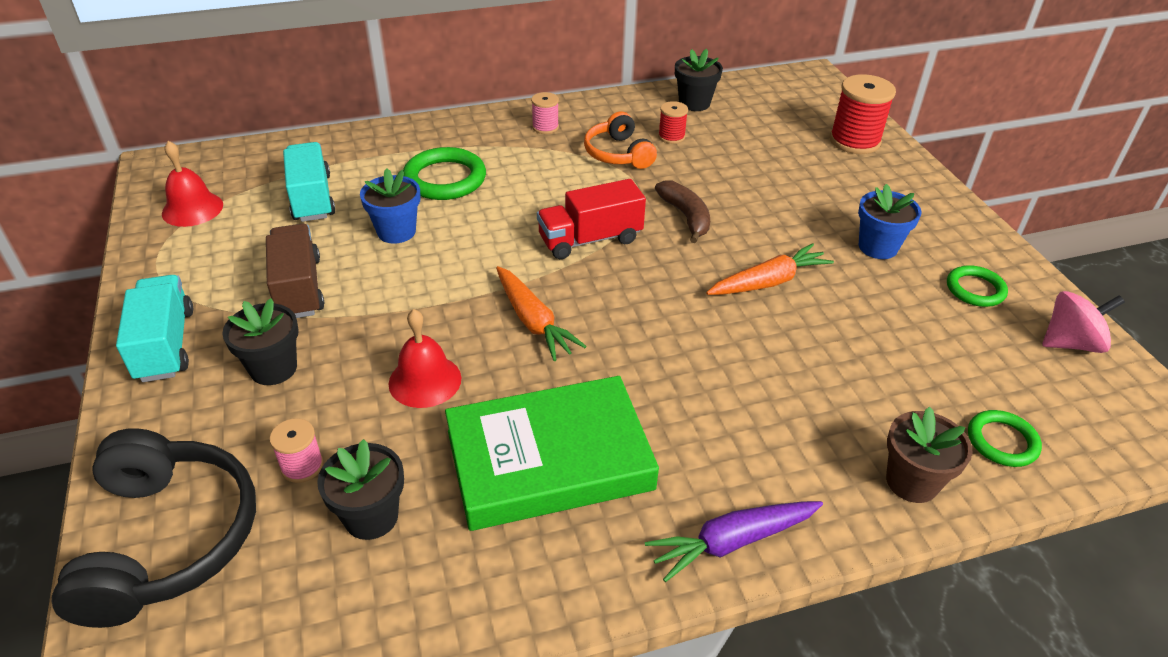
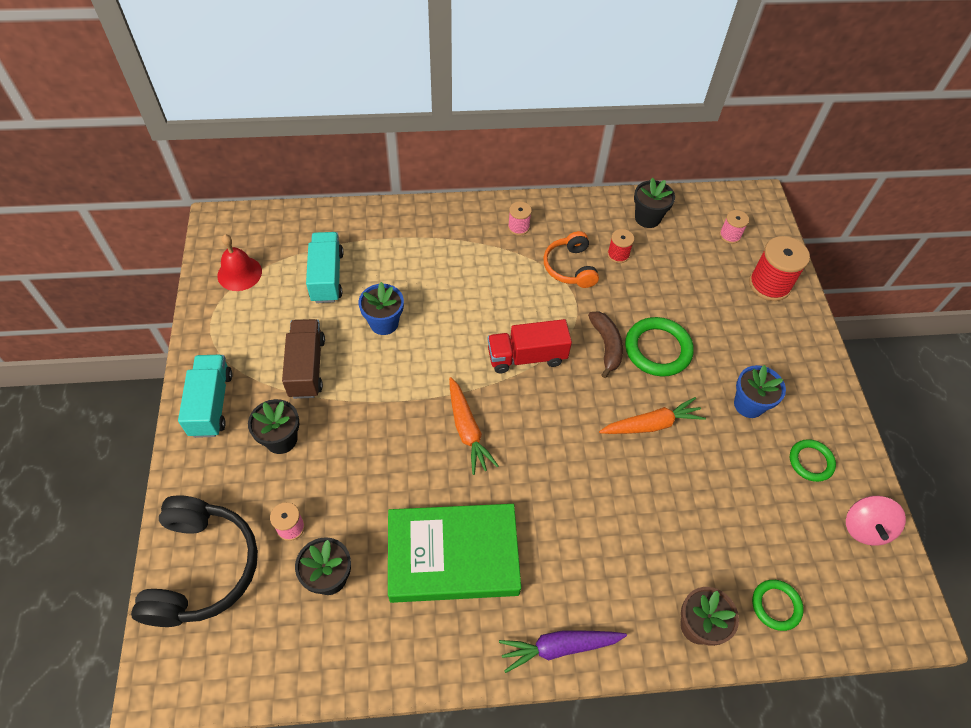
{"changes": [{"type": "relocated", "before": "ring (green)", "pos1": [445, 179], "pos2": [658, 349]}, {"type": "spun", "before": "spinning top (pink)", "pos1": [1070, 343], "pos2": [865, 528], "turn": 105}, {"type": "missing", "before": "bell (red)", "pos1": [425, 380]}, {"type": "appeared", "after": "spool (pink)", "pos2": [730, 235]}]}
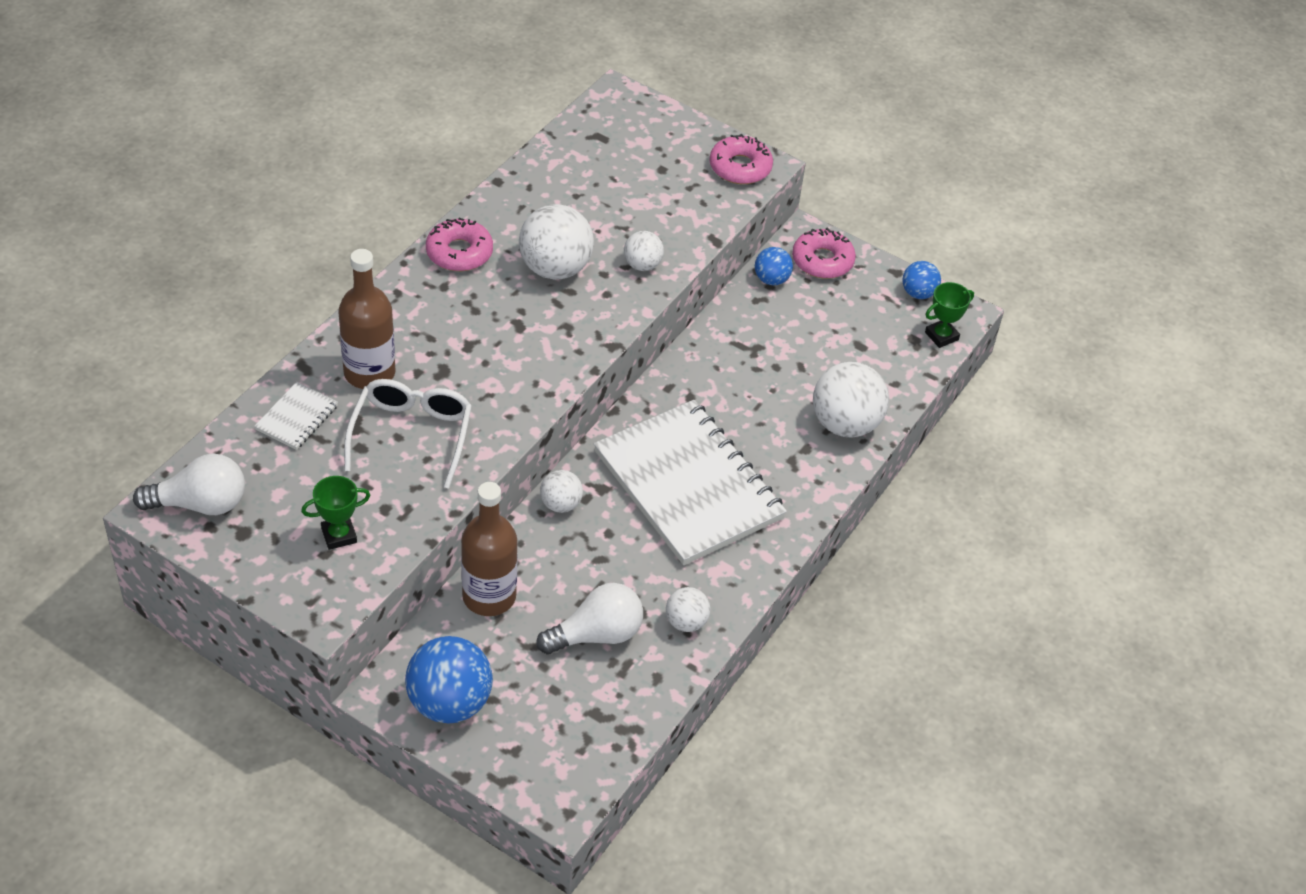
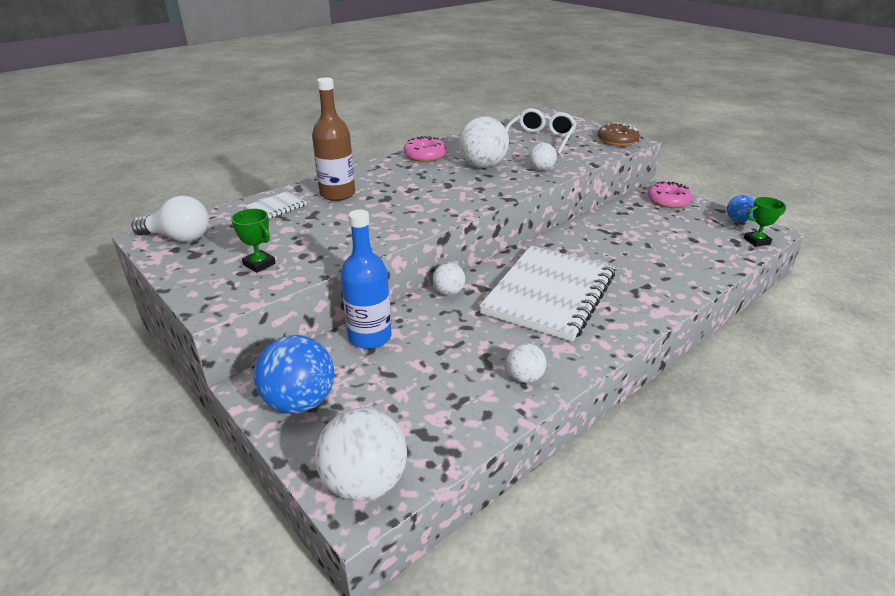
{"changes": [{"type": "colour", "before": "donut (pink)", "after": "donut (brown)", "pos1": [740, 167], "pos2": [617, 141]}, {"type": "missing", "before": "ball (blue)", "pos1": [771, 279]}, {"type": "relocated", "before": "ball (white)", "pos1": [845, 424], "pos2": [364, 483]}, {"type": "relocated", "before": "glasses (white)", "pos1": [411, 435], "pos2": [541, 139]}, {"type": "spun", "before": "notebook (white)", "pos1": [688, 485], "pos2": [549, 294], "turn": 45}, {"type": "spun", "before": "trophy (green)", "pos1": [339, 535], "pos2": [259, 264], "turn": 45}, {"type": "colour", "before": "bottle (brown)", "after": "bottle (blue)", "pos1": [489, 596], "pos2": [370, 337]}, {"type": "missing", "before": "light bulb (white)", "pos1": [596, 635]}]}
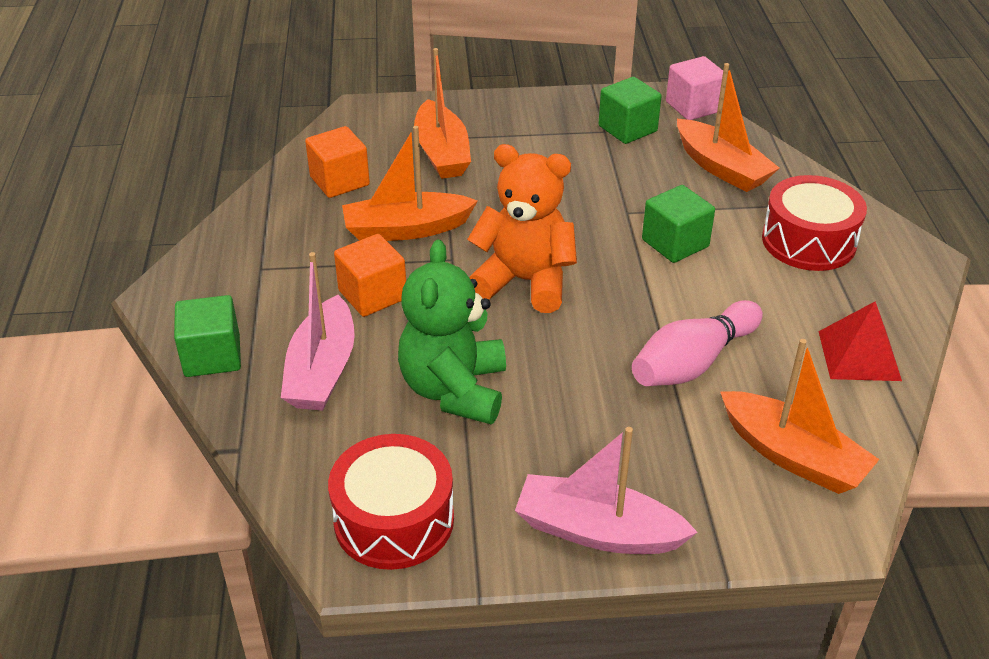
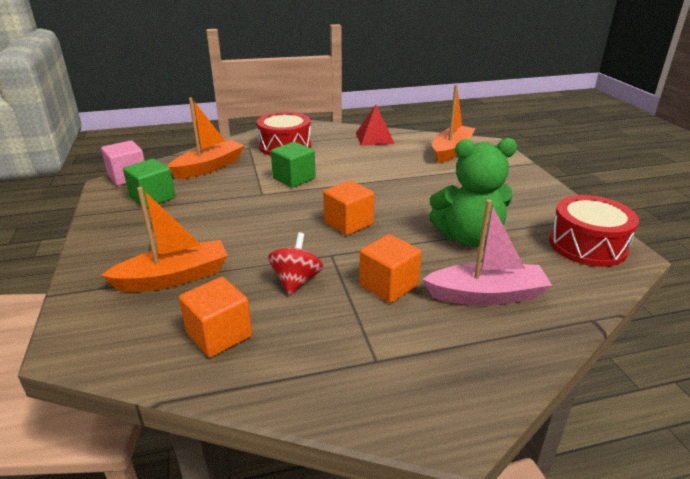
{"changes": [{"type": "exchanged", "before": "boat (orange)", "after": "spinning top (red)", "pos1": [406, 229], "pos2": [296, 281]}, {"type": "exchanged", "before": "teddy bear (orange)", "after": "cube (orange)", "pos1": [525, 281], "pos2": [348, 223]}, {"type": "missing", "before": "cube (green)", "pos1": [212, 356]}, {"type": "missing", "before": "bowling pin (pink)", "pos1": [693, 362]}, {"type": "missing", "before": "boat (pink)", "pos1": [598, 531]}]}
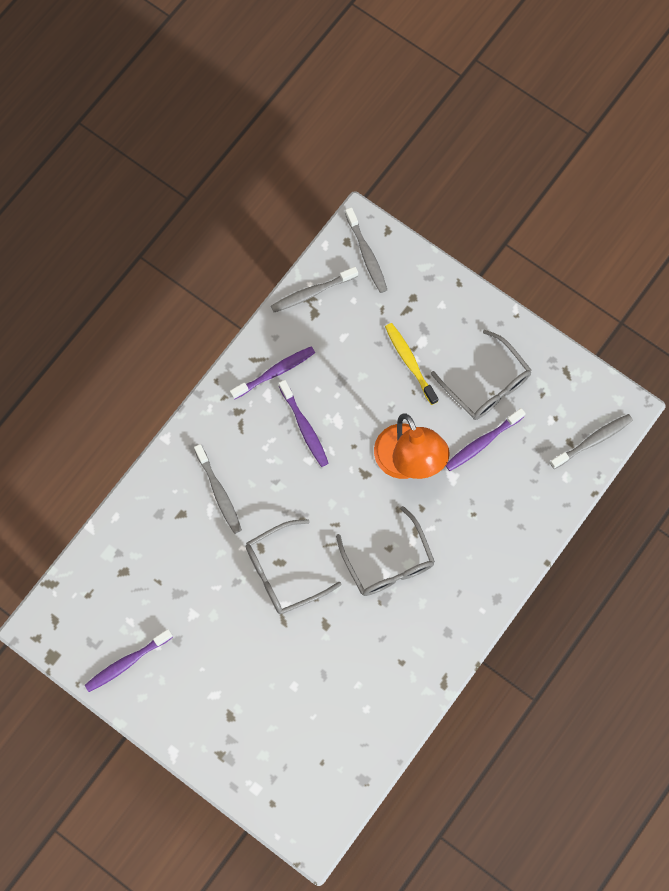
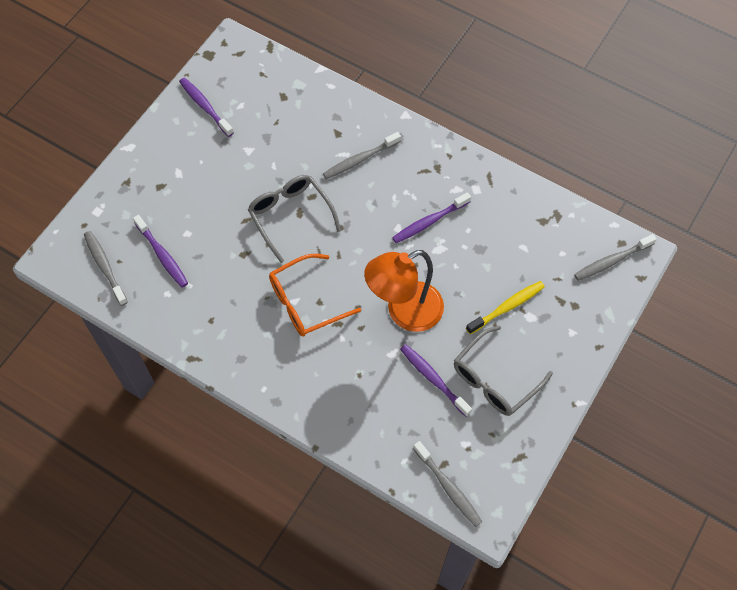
{"changes": [{"type": "relocated", "before": "toothbrush (grey)", "pos1": [312, 293], "pos2": [105, 267]}, {"type": "relocated", "before": "toothbrush (purple)", "pos1": [275, 372], "pos2": [162, 255]}, {"type": "colour", "before": "glasses (grey)", "after": "glasses (orange)", "pos1": [388, 562], "pos2": [306, 302]}]}
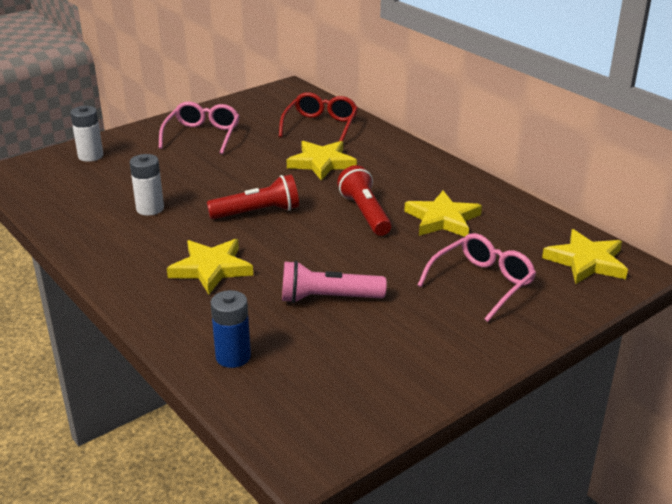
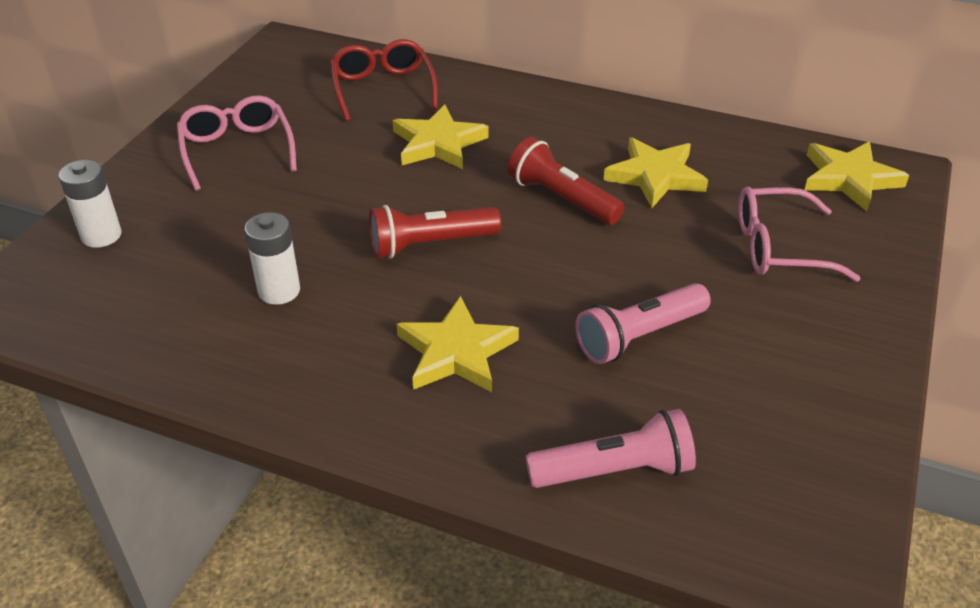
{"changes": [{"type": "spun", "before": "flashlight (red)", "pos1": [257, 212], "pos2": [430, 244], "turn": -150}, {"type": "spun", "before": "glasses (pink)", "pos1": [482, 283], "pos2": [779, 247], "turn": -105}, {"type": "exchanged", "before": "battery (blue)", "after": "flashlight (pink)", "pos1": [233, 357], "pos2": [614, 470]}]}
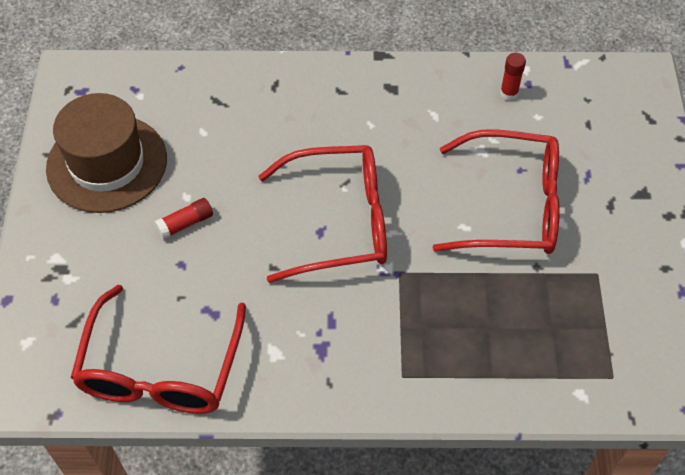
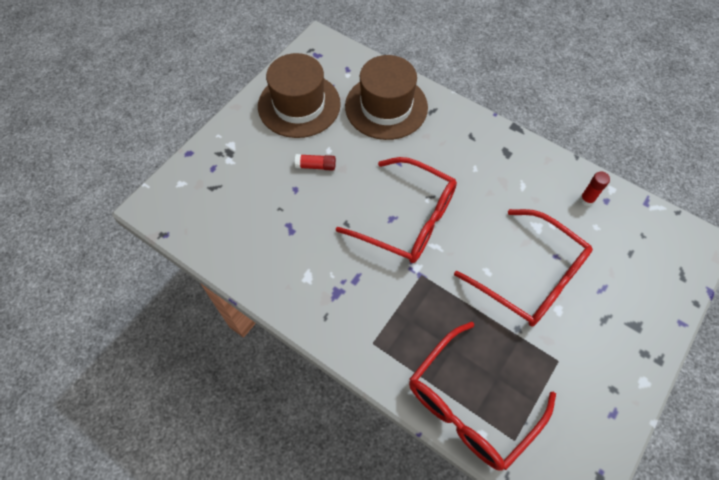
{"changes": [{"type": "relocated", "before": "glasses (red)", "pos1": [161, 369], "pos2": [470, 405]}, {"type": "appeared", "after": "hat (brown)", "pos2": [386, 107]}]}
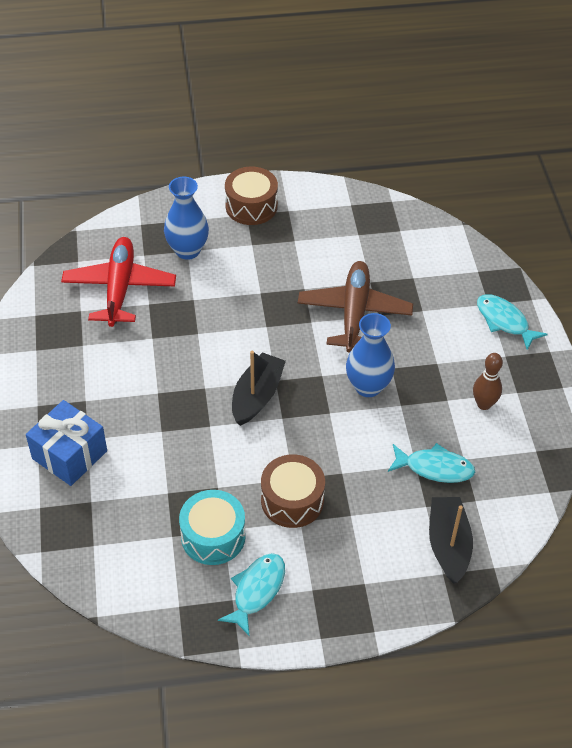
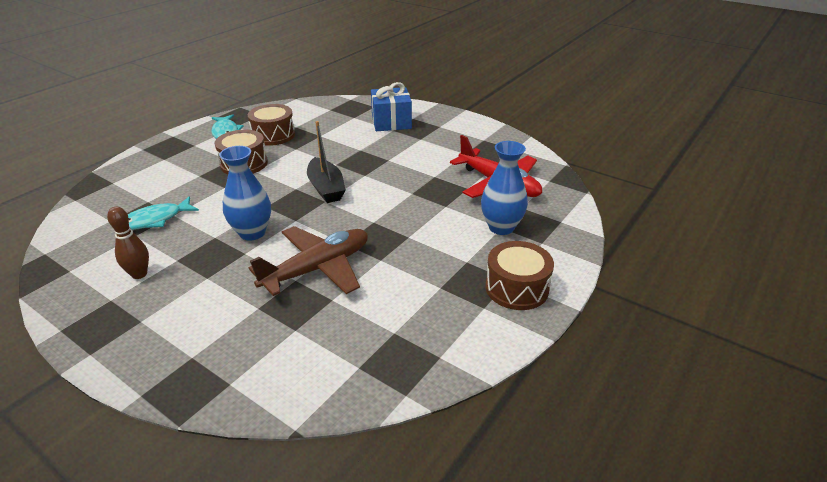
{"changes": [{"type": "spun", "before": "plane (brown)", "pos1": [354, 313], "pos2": [318, 268], "turn": -90}, {"type": "missing", "before": "fish (turquoise)", "pos1": [504, 321]}, {"type": "colour", "before": "drum (turquoise)", "after": "drum (brown)", "pos1": [213, 536], "pos2": [273, 135]}, {"type": "missing", "before": "boat (black)", "pos1": [448, 544]}]}
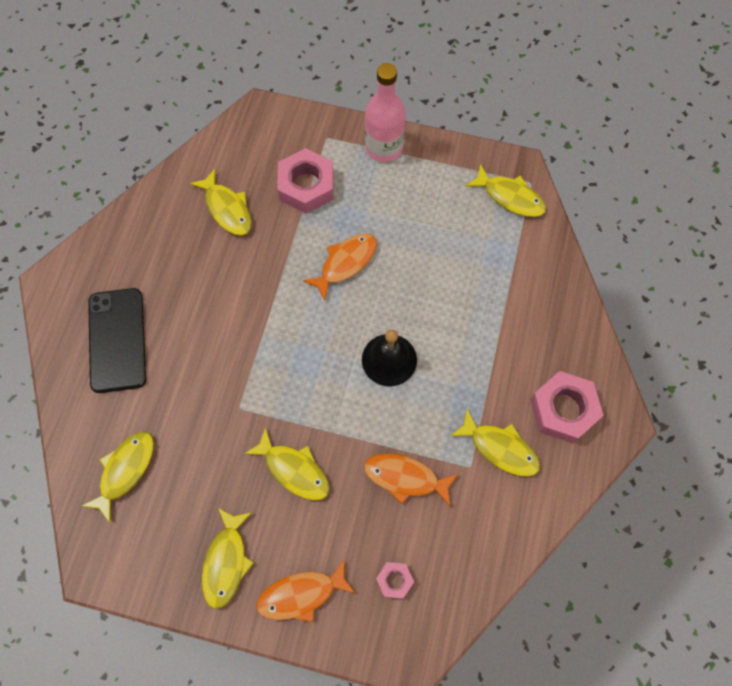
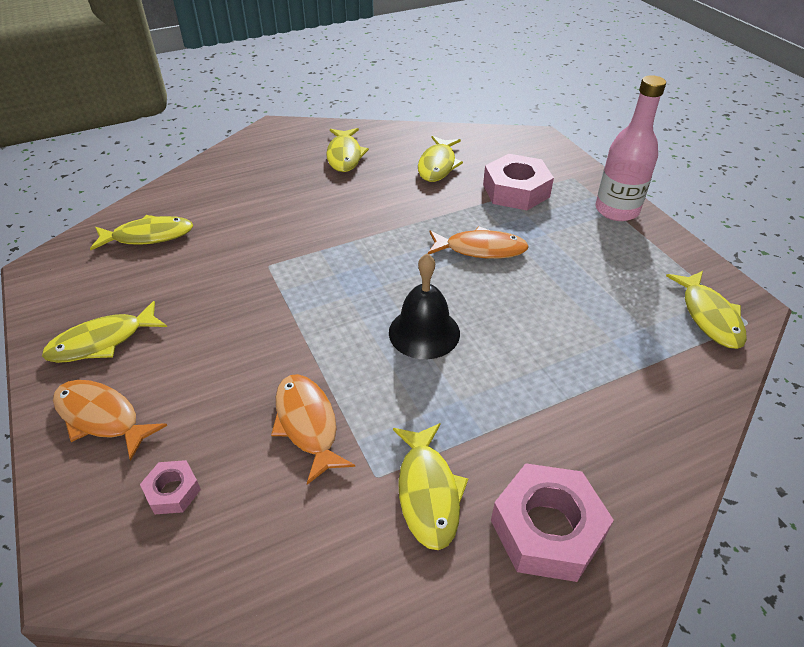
{"changes": [{"type": "missing", "before": "phone (black)", "pos1": [117, 340]}, {"type": "relocated", "before": "fish (yellow)", "pos1": [293, 470], "pos2": [344, 156]}]}
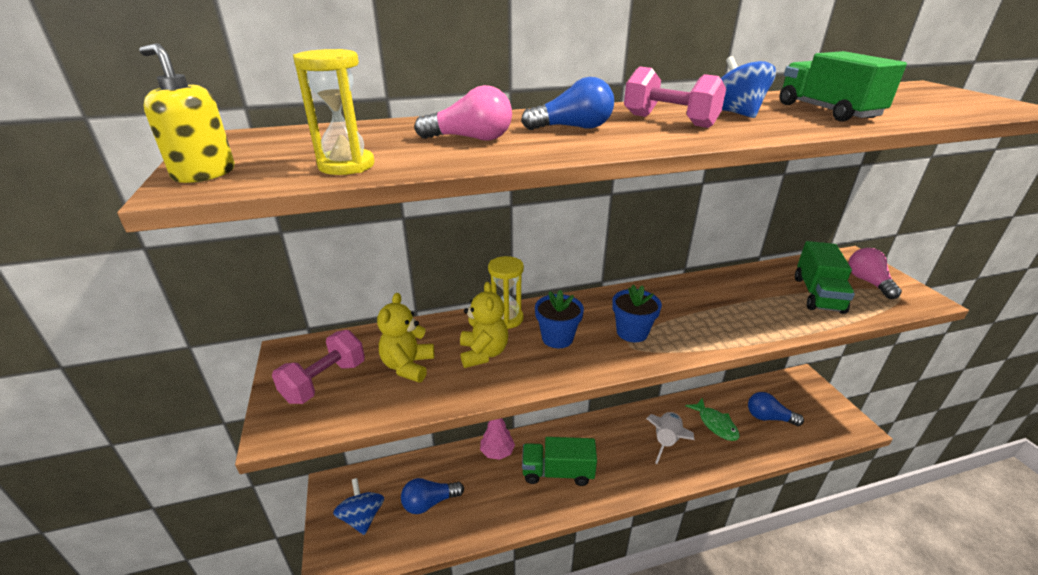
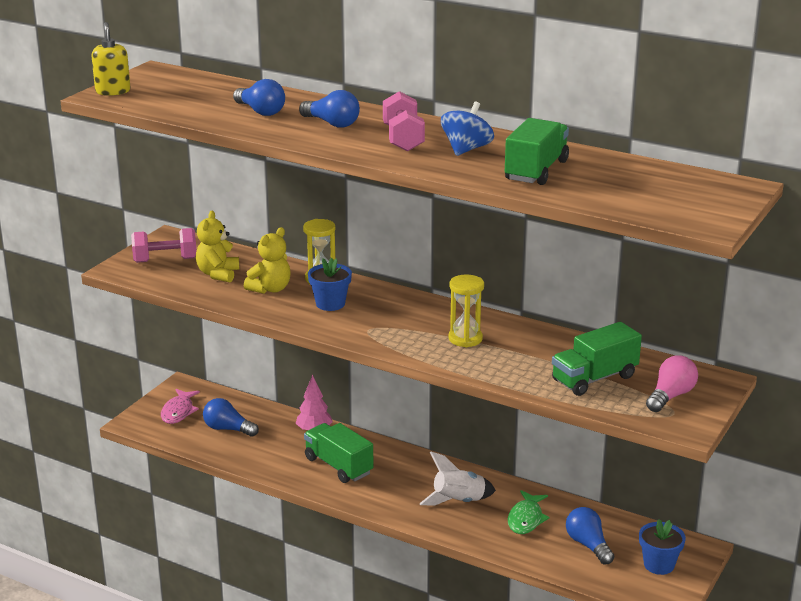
{"changes": [{"type": "relocated", "before": "hourglass (yellow)", "pos1": [346, 165], "pos2": [465, 339]}, {"type": "colour", "before": "light bulb (pink)", "after": "light bulb (blue)", "pos1": [471, 139], "pos2": [260, 111]}, {"type": "relocated", "before": "flower pot (blue)", "pos1": [632, 332], "pos2": [659, 565]}, {"type": "spun", "before": "teddy bear (yellow)", "pos1": [408, 366], "pos2": [218, 274], "turn": -45}, {"type": "exchanged", "before": "spinning top (blue)", "after": "fish (pink)", "pos1": [362, 517], "pos2": [178, 411]}]}
